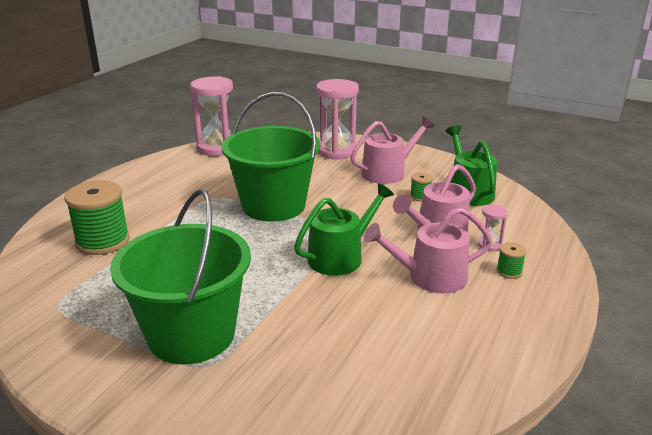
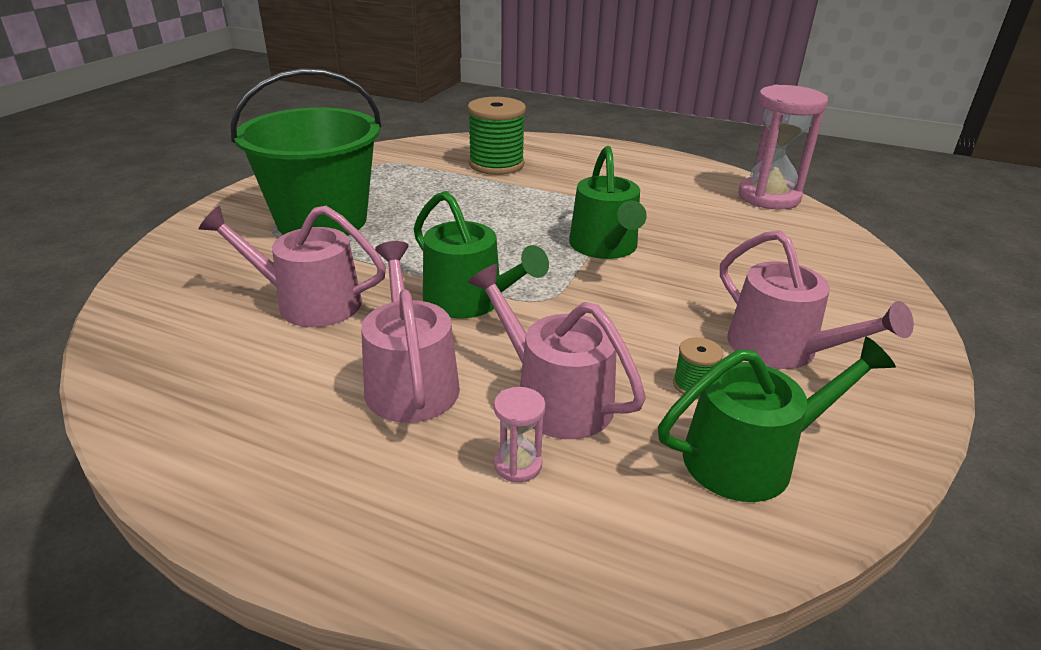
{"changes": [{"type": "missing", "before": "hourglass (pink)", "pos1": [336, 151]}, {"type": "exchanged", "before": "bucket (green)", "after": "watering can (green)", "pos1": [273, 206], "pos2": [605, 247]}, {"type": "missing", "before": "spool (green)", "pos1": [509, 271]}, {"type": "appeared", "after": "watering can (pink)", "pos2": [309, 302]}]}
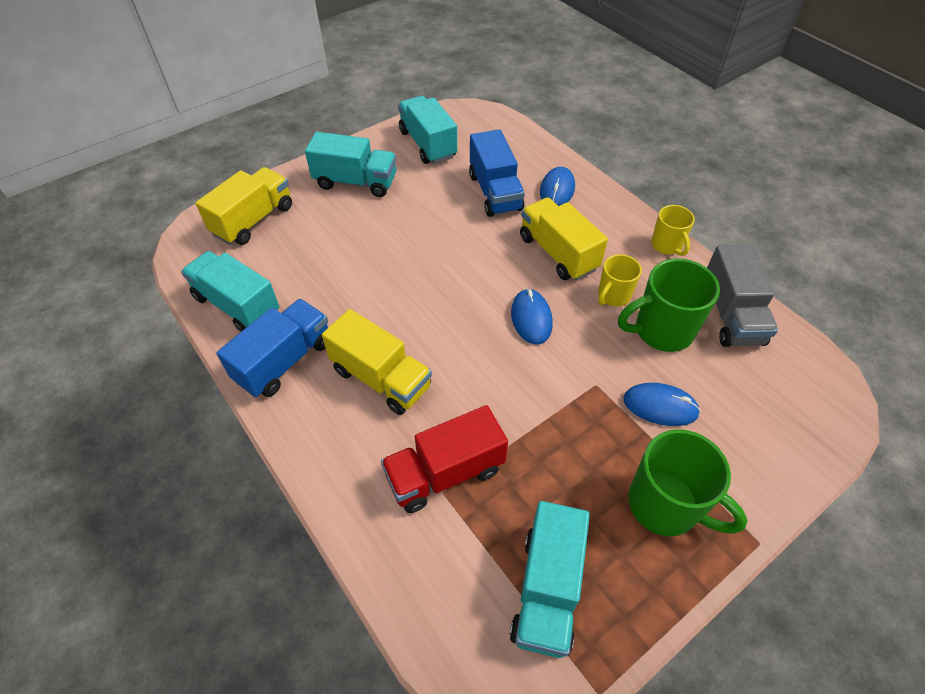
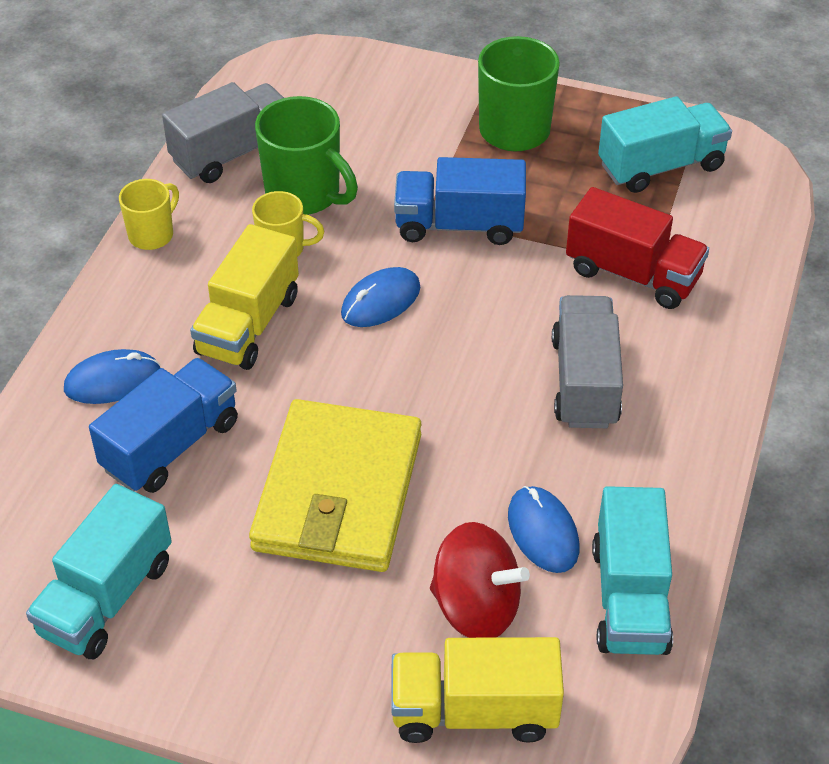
{"changes": [{"type": "missing", "before": "truck (turquoise)", "pos1": [355, 182]}, {"type": "relocated", "before": "truck (blue)", "pos1": [284, 361], "pos2": [459, 225]}, {"type": "colour", "before": "truck (yellow)", "after": "truck (grey)", "pos1": [381, 378], "pos2": [584, 382]}, {"type": "relocated", "before": "mouse (blue)", "pos1": [660, 406], "pos2": [543, 532]}, {"type": "appeared", "after": "wallet (yellow)", "pos2": [338, 492]}, {"type": "appeared", "after": "spinning top (red)", "pos2": [476, 607]}]}
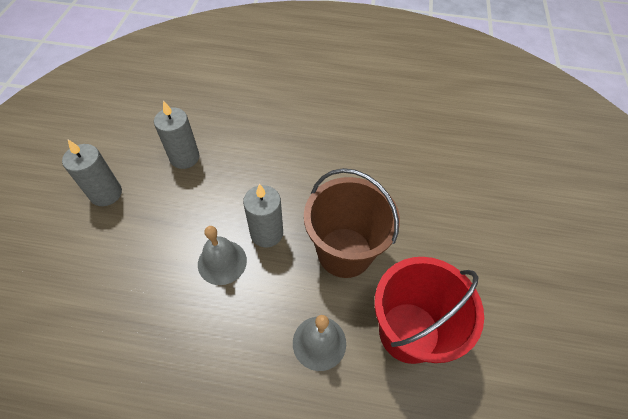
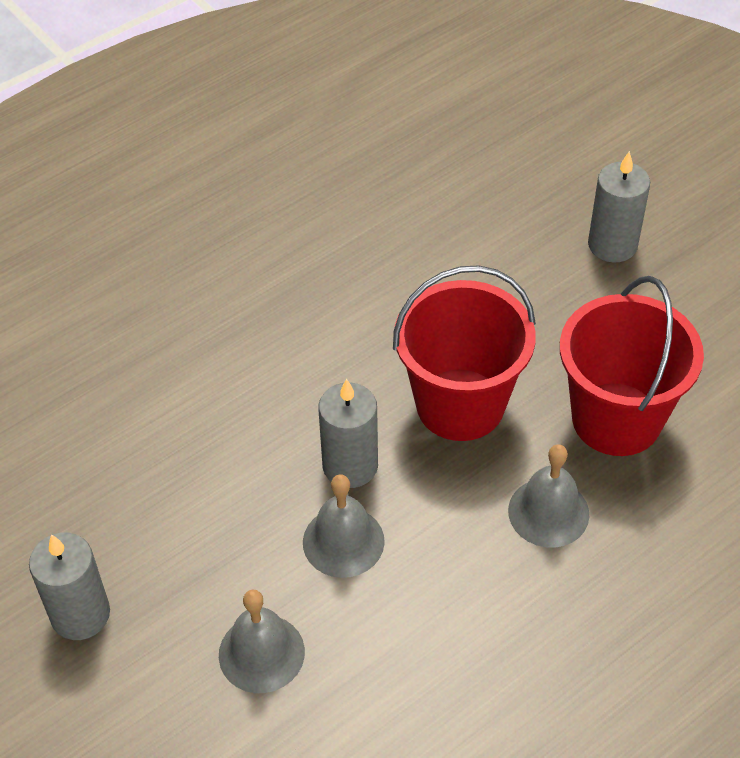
{"changes": [{"type": "relocated", "before": "candle (grey)", "pos1": [184, 157], "pos2": [612, 245]}, {"type": "colour", "before": "bucket (brown)", "after": "bucket (red)", "pos1": [344, 252], "pos2": [460, 404]}, {"type": "appeared", "after": "bell (grey)", "pos2": [261, 653]}]}
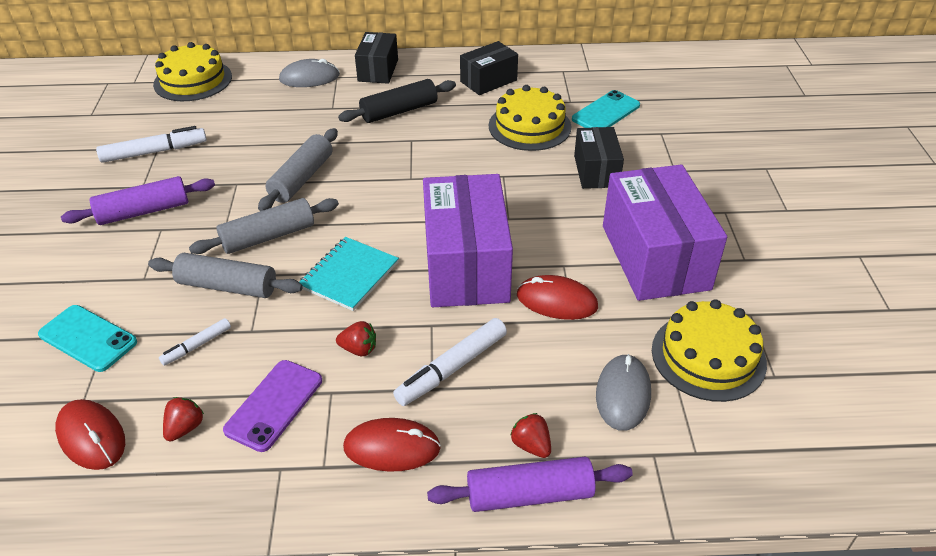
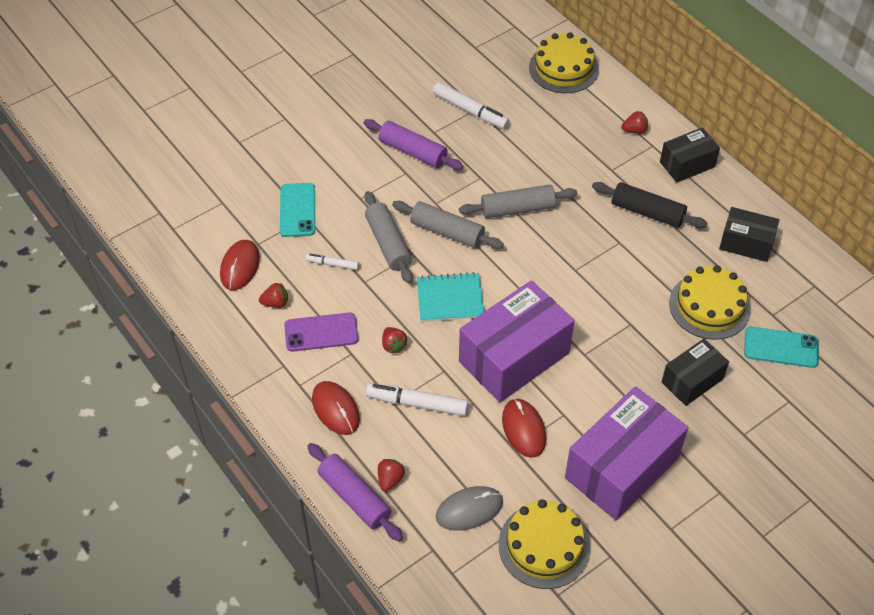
{"changes": [{"type": "exchanged", "before": "mouse (grey)", "after": "strawberry (red)", "pos1": [309, 78], "pos2": [634, 130]}]}
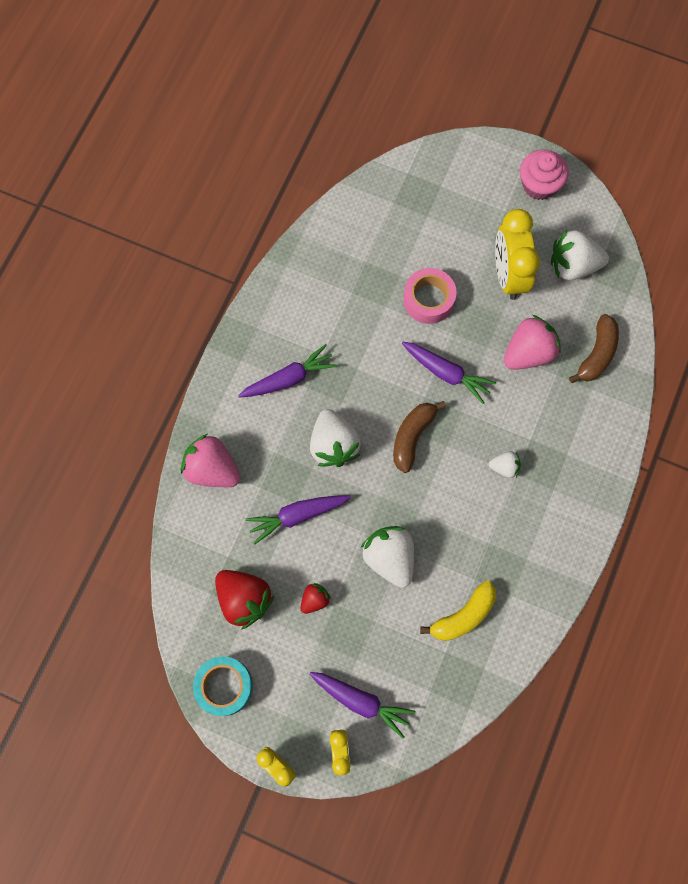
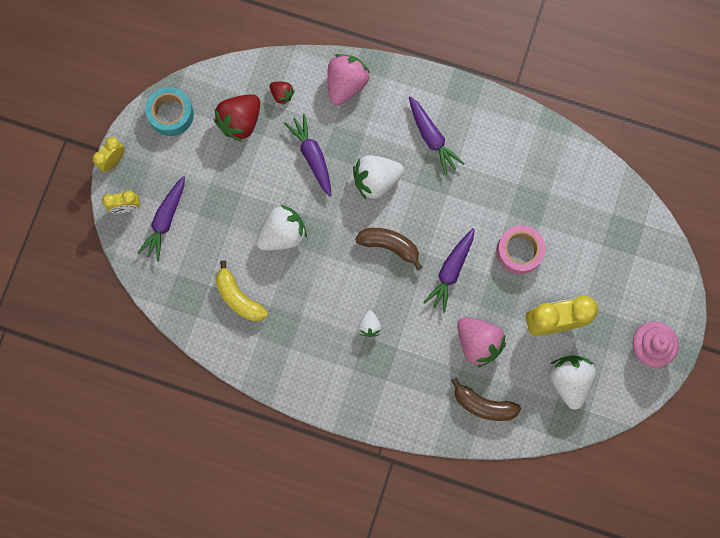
{"changes": [{"type": "relocated", "before": "strawberry (red)", "pos1": [314, 600], "pos2": [282, 95]}]}
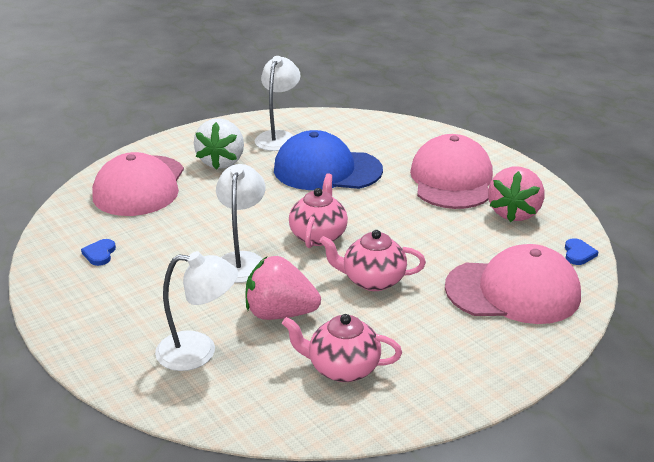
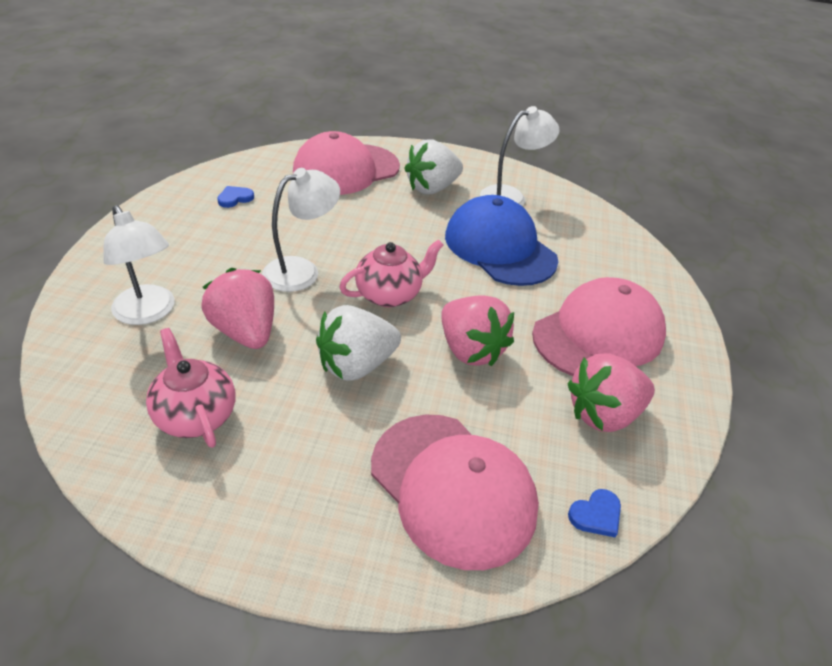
{"changes": [{"type": "exchanged", "before": "teapot (pink)", "after": "strawberry (white)", "pos1": [372, 280], "pos2": [356, 365]}, {"type": "appeared", "after": "strawberry (pink)", "pos2": [470, 350]}]}
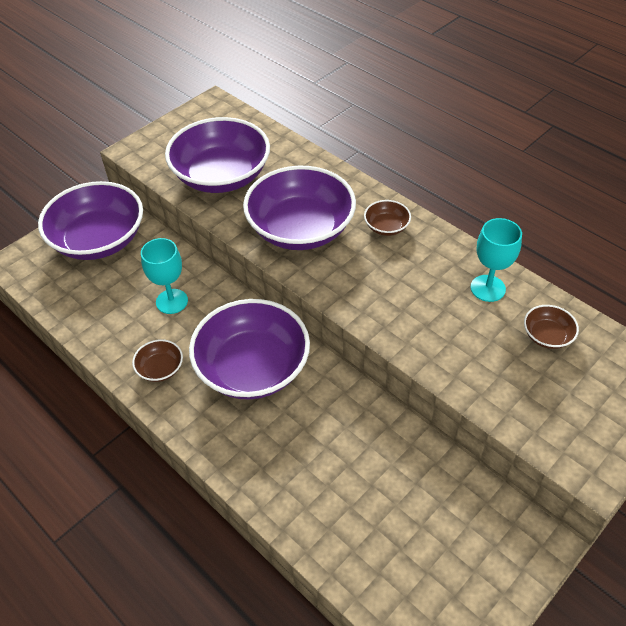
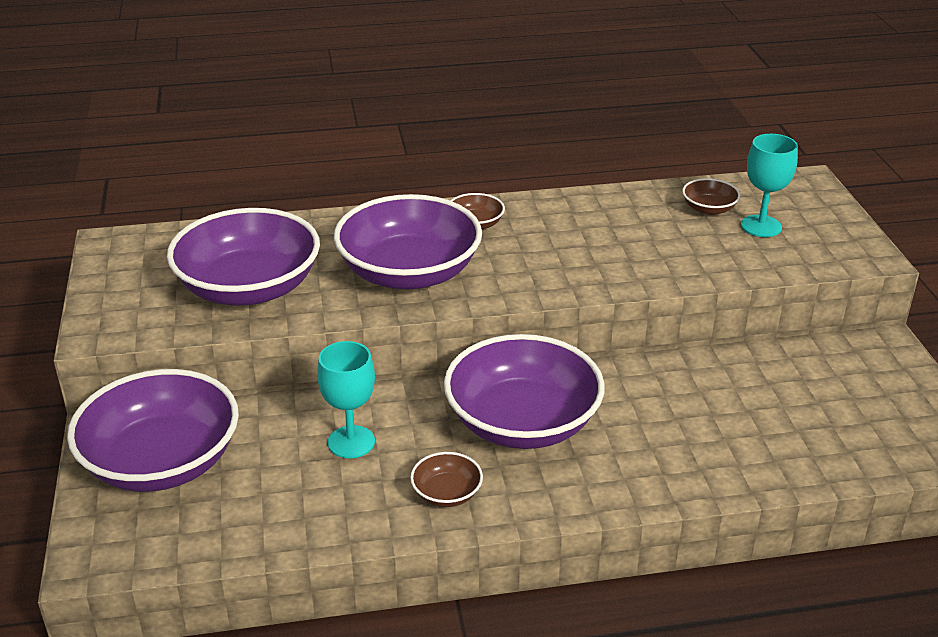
{"changes": [{"type": "relocated", "before": "goblet (turquoise)", "pos1": [487, 288], "pos2": [761, 226]}]}
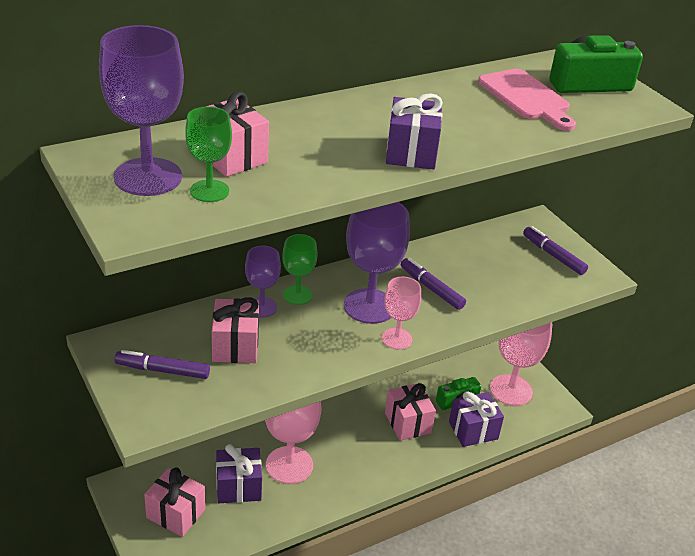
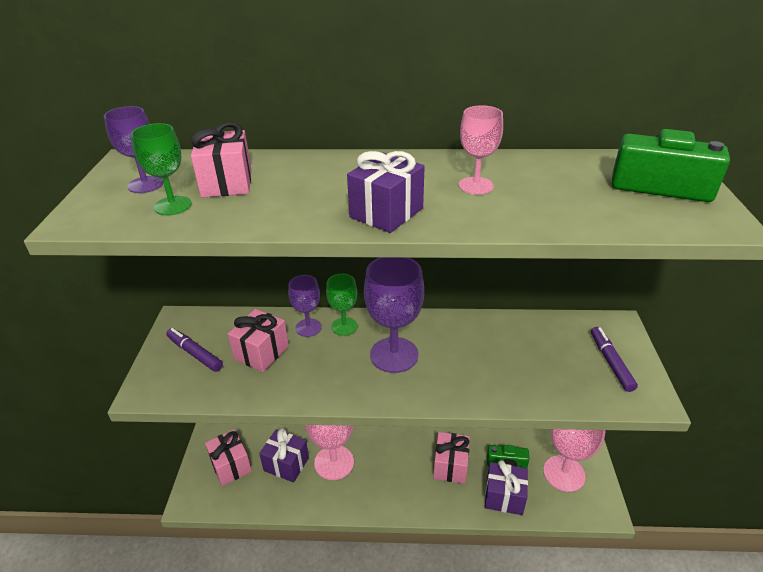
{"changes": [{"type": "size", "before": "goblet (purple)", "pos1": [148, 177], "pos2": [145, 184], "scale": 0.57}, {"type": "missing", "before": "cutting board (pink)", "pos1": [526, 98]}, {"type": "missing", "before": "marker (purple)", "pos1": [431, 288]}, {"type": "relocated", "before": "goblet (pink)", "pos1": [397, 339], "pos2": [476, 186]}]}
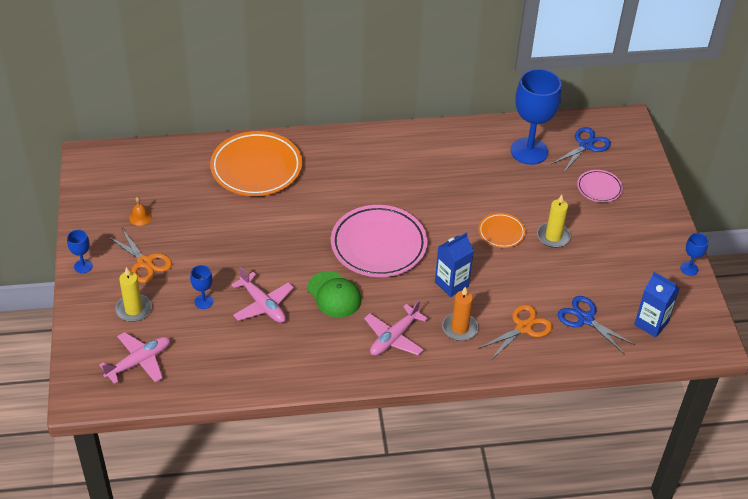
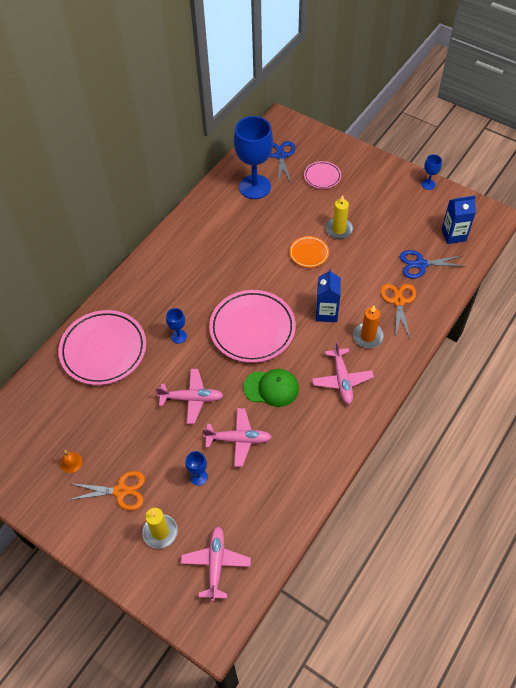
{"changes": [{"type": "colour", "before": "plate (orange)", "after": "plate (pink)", "pos1": [256, 168], "pos2": [103, 350]}, {"type": "relocated", "before": "goblet (blue)", "pos1": [83, 266], "pos2": [179, 336]}, {"type": "appeared", "after": "plane (pink)", "pos2": [192, 398]}]}
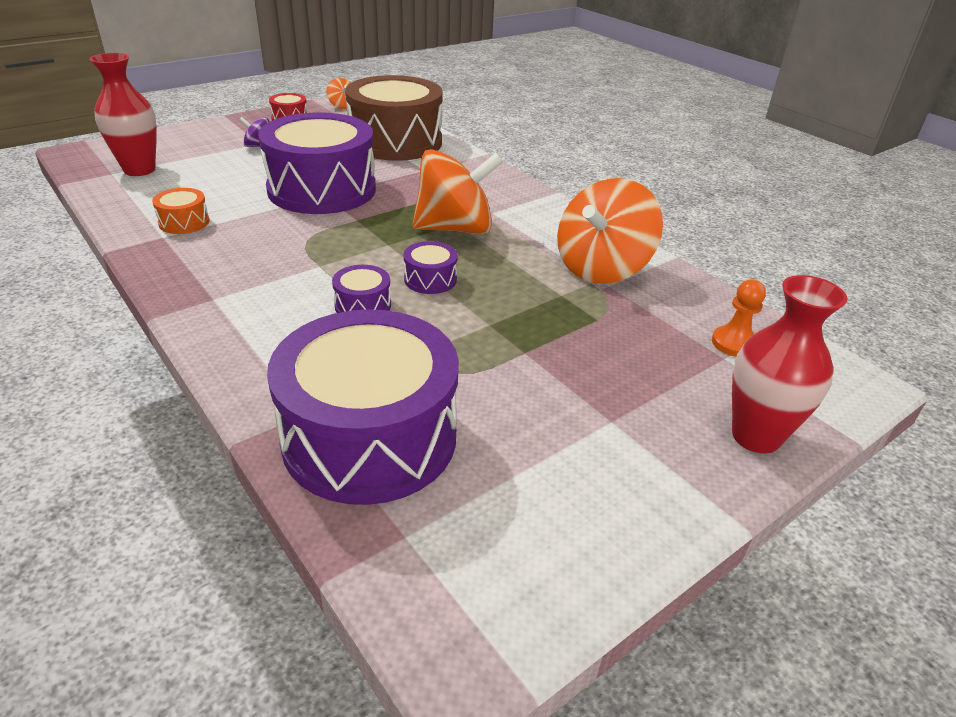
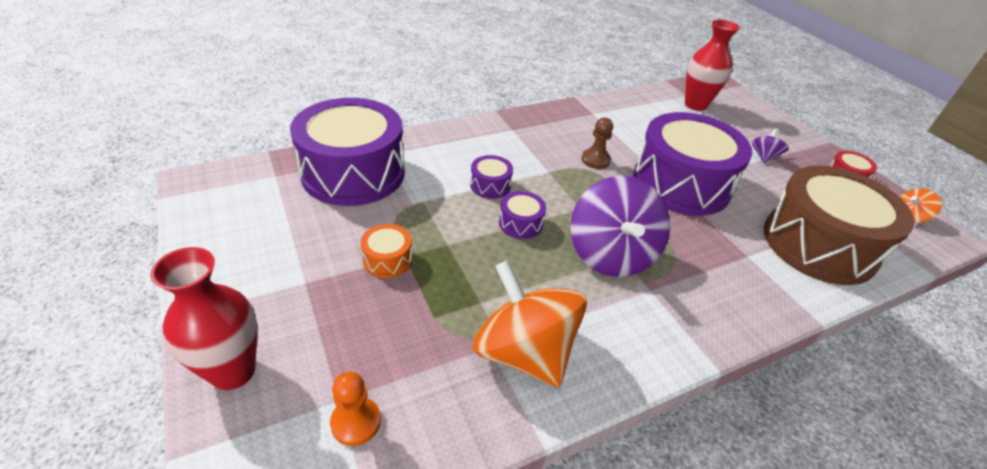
{"changes": [{"type": "colour", "before": "spinning top (orange)", "after": "spinning top (purple)", "pos1": [455, 228], "pos2": [611, 254]}, {"type": "relocated", "before": "drum (orange)", "pos1": [184, 222], "pos2": [387, 259]}, {"type": "appeared", "after": "pawn (brown)", "pos2": [595, 160]}]}
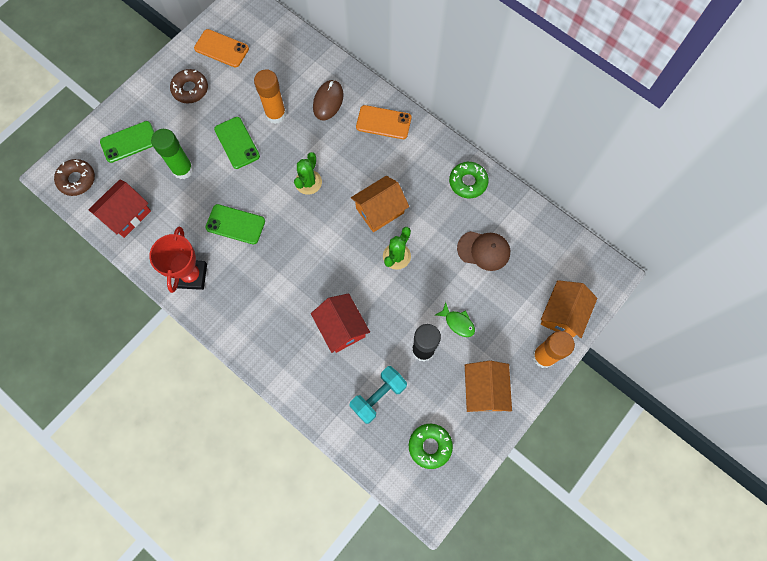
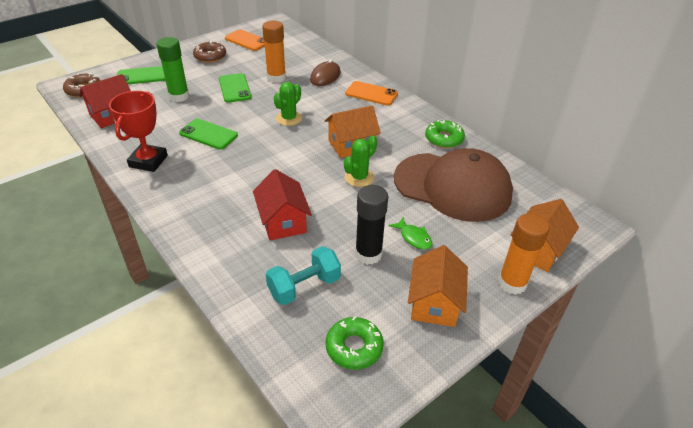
{"changes": [{"type": "size", "before": "cap (brown)", "pos1": [484, 250], "pos2": [452, 186], "scale": 2.07}]}
